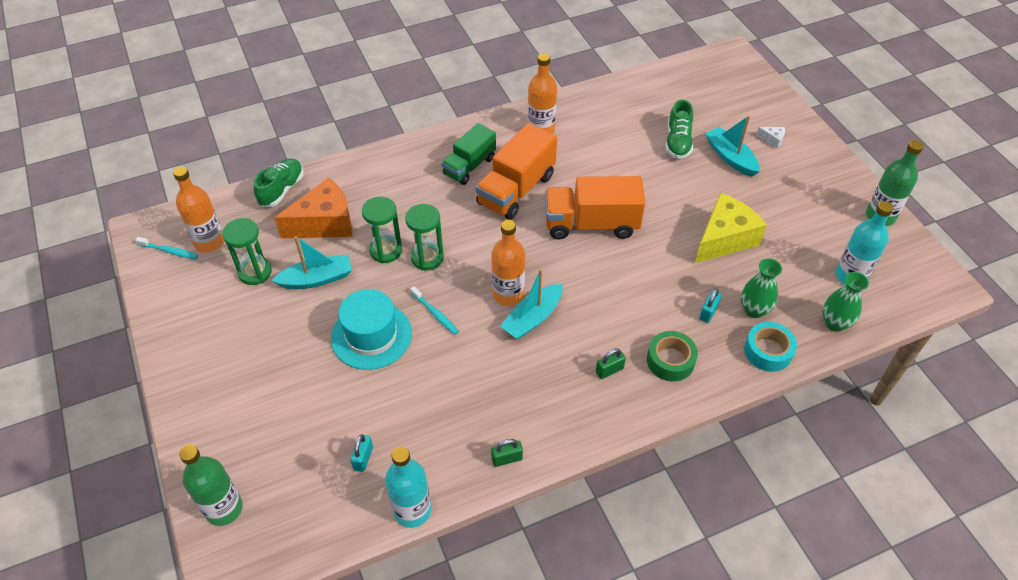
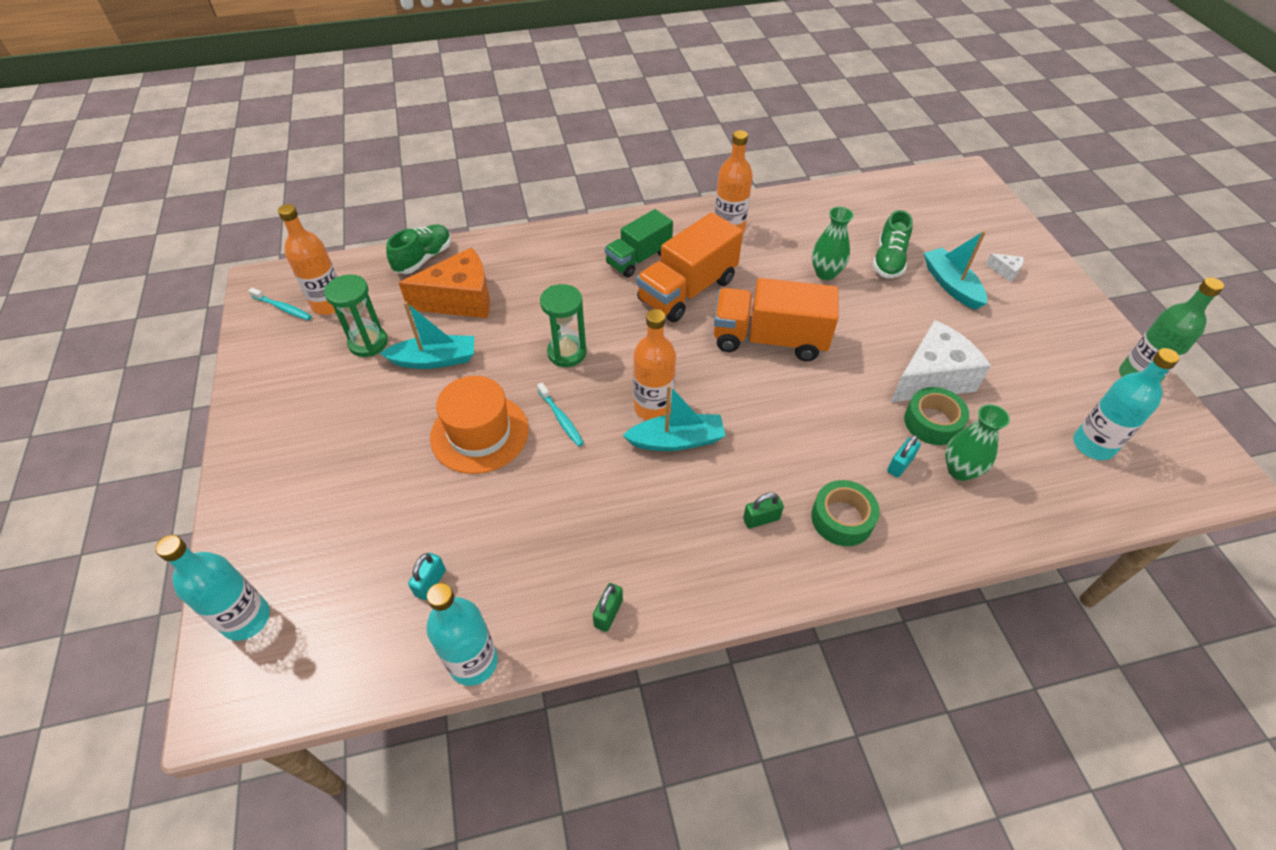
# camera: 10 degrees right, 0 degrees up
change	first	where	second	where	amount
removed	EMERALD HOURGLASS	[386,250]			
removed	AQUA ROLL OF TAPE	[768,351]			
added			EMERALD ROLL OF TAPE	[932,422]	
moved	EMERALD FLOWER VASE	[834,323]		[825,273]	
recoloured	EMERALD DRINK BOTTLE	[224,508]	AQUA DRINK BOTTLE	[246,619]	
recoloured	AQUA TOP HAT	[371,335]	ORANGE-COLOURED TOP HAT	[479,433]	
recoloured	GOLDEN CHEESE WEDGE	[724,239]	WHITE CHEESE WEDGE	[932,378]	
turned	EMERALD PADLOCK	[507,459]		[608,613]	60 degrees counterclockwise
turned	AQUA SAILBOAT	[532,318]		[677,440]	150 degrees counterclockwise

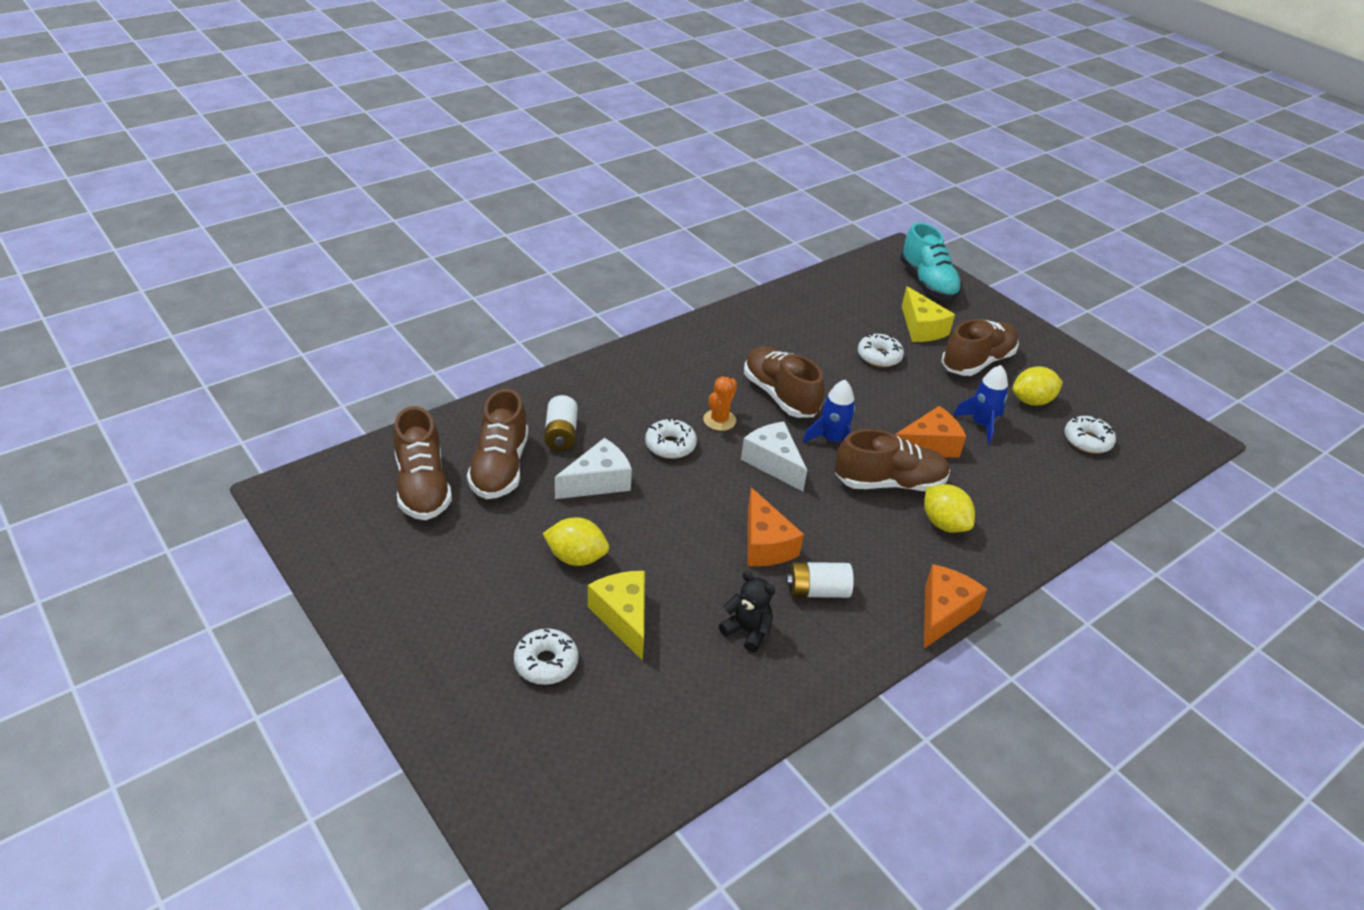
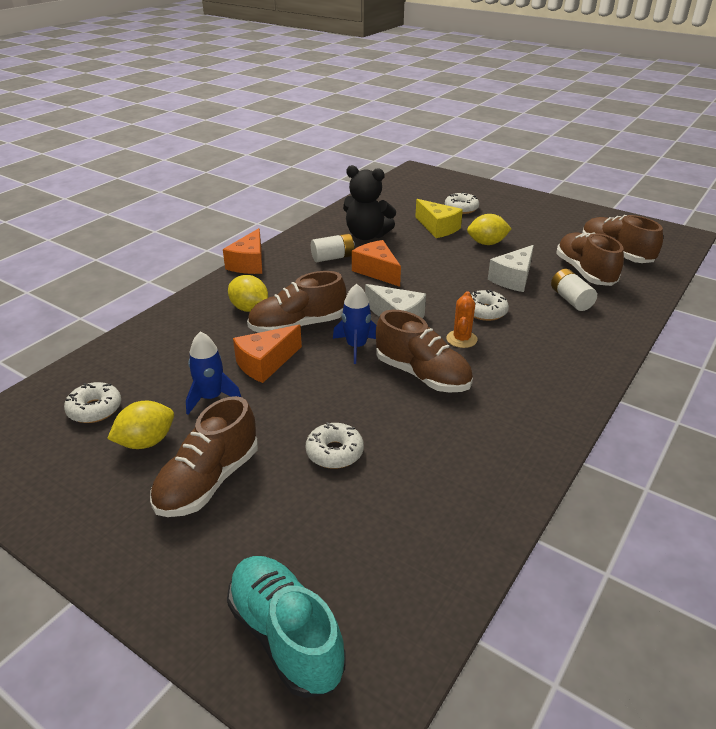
# camera: 165 degrees right, 5 degrees down
change	first	where	second	where	amount
removed	GOLDEN CHEESE WEDGE	[921,328]			
resized	JET-BLACK TEDDY	[747,631]		[367,235]	x1.68

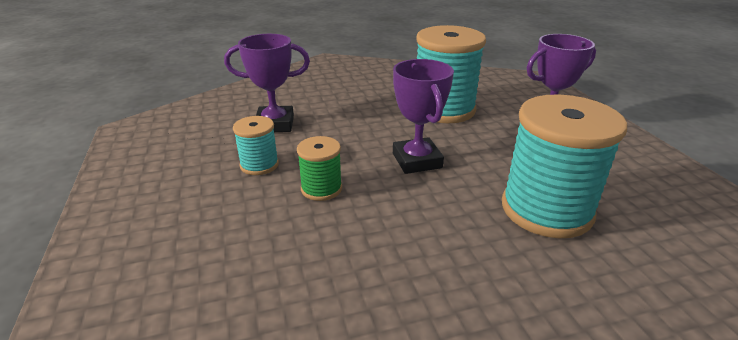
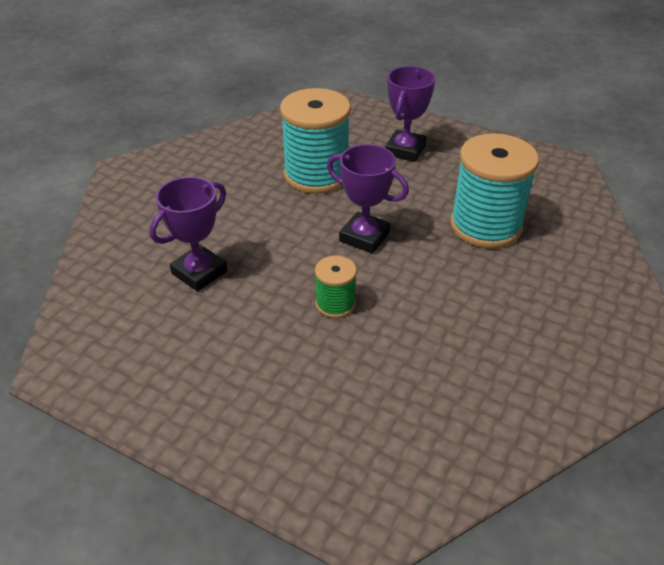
# camera: 45 degrees left, 10 degrees up
change	first	where	second	where	amount
removed	AQUA BOBBIN	[259,165]			

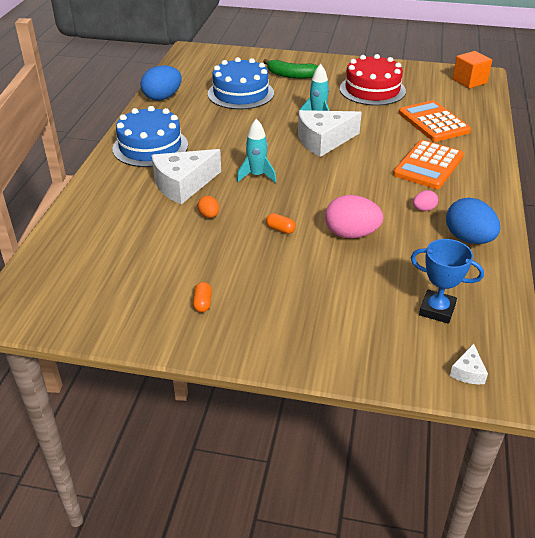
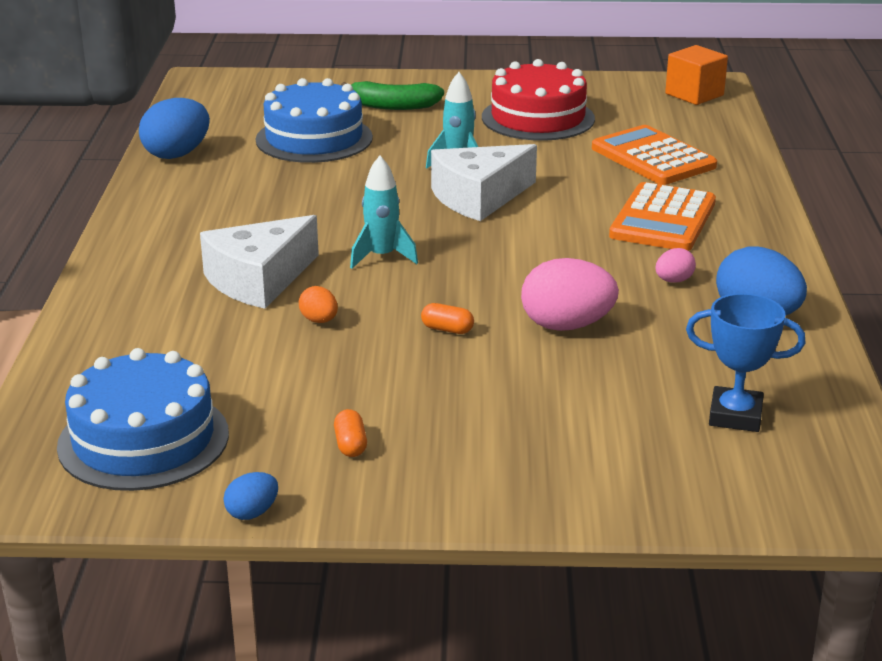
# camera: 10 degrees left, 10 degrees down
change	first	where	second	where	amount
removed	WHITE CHEESE WEDGE	[468,372]			
added			BLUE EGG SHAPE	[252,513]	
moved	BLUE LAYER CAKE	[150,147]		[143,440]	

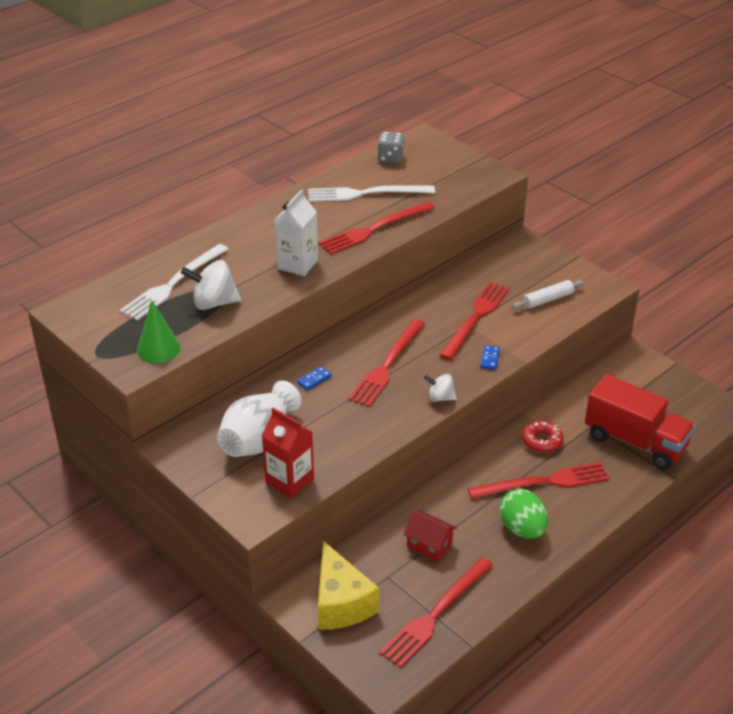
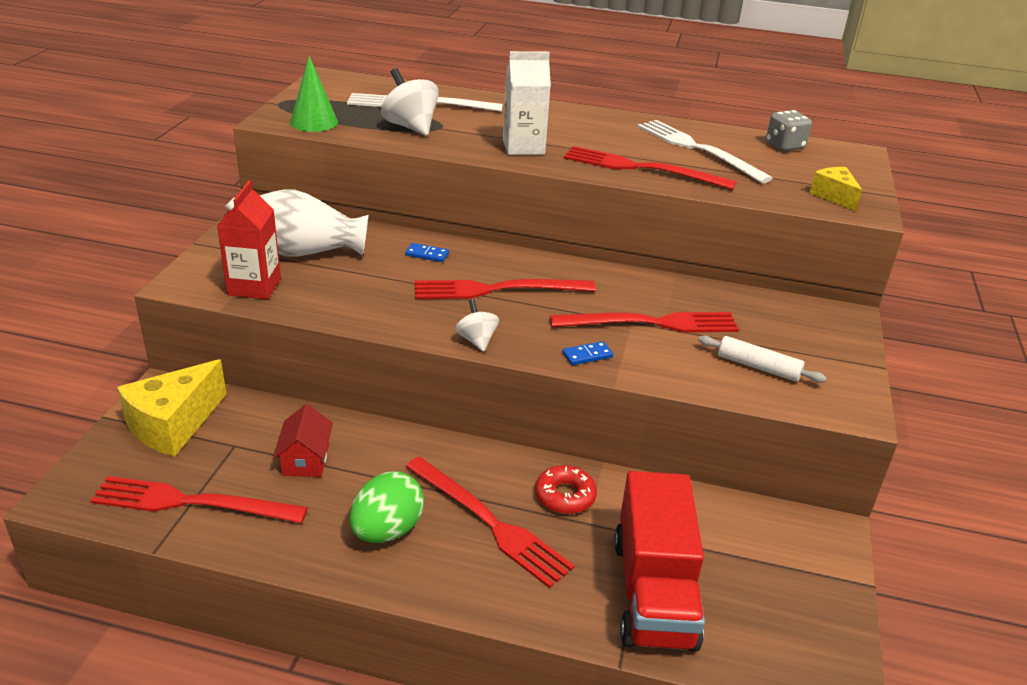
# camera: 55 degrees right, 5 degrees down
change	first	where	second	where	amount
added			GOLDEN CHEESE WEDGE	[834,196]	

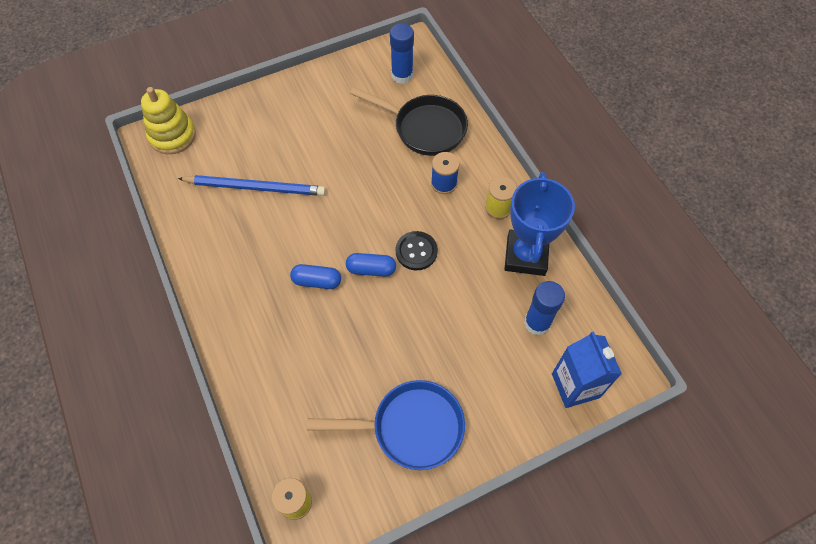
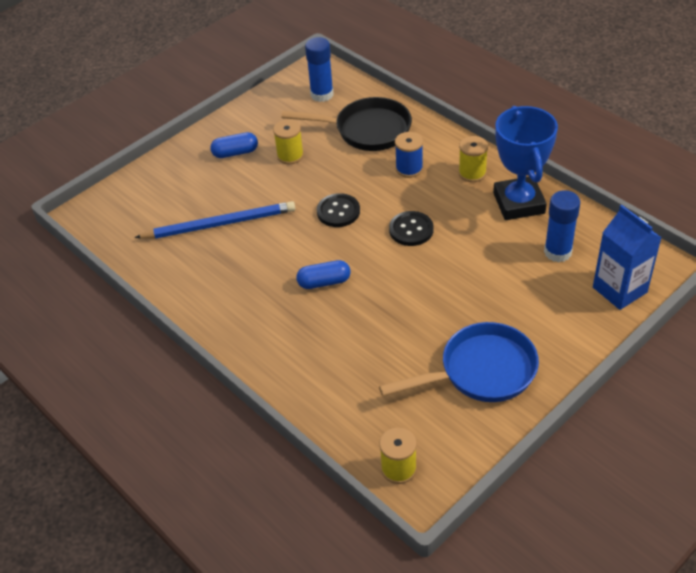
# camera: 15 degrees left, 15 degrees down
change	first	where	second	where	amount
removed	GOLDEN RING STACKER	[172,136]			
added			GOLDEN BOBBIN	[290,155]	
added			JET-BLACK BUTTON	[338,212]	
moved	BLUE CAPSULE	[371,269]		[235,153]	

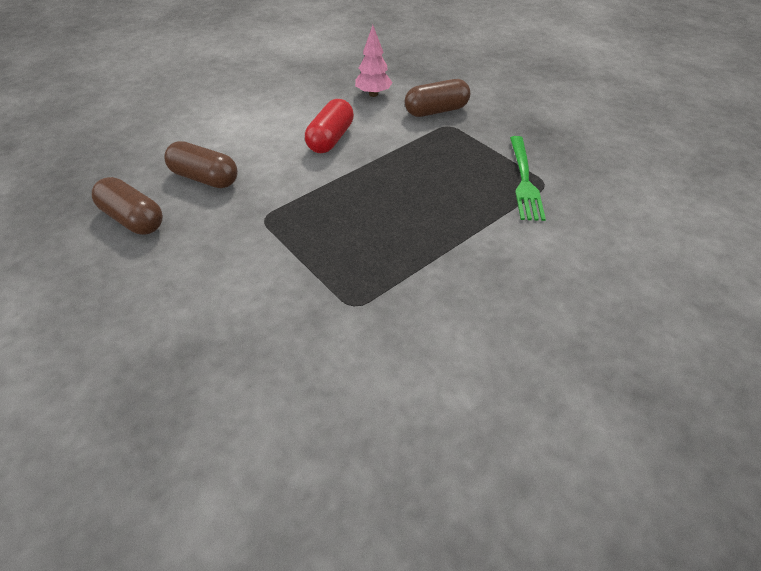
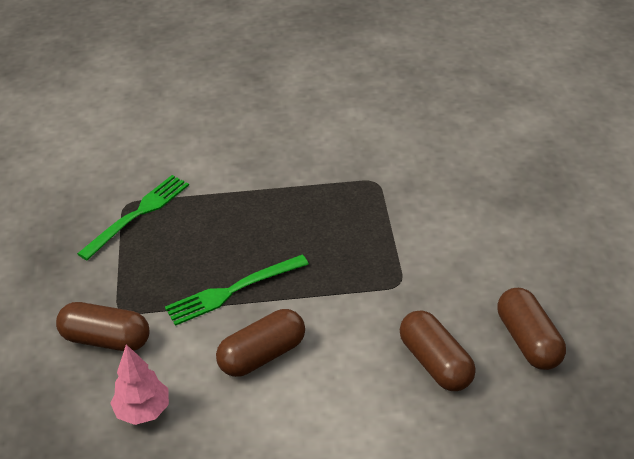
# camera: 145 degrees left, 5 degrees down
change	first	where	second	where	amount
added			EMERALD DINNER FORK	[232,291]	
recoloured	SCARLET CAPSULE	[330,139]	DARK BROWN CAPSULE	[262,355]	

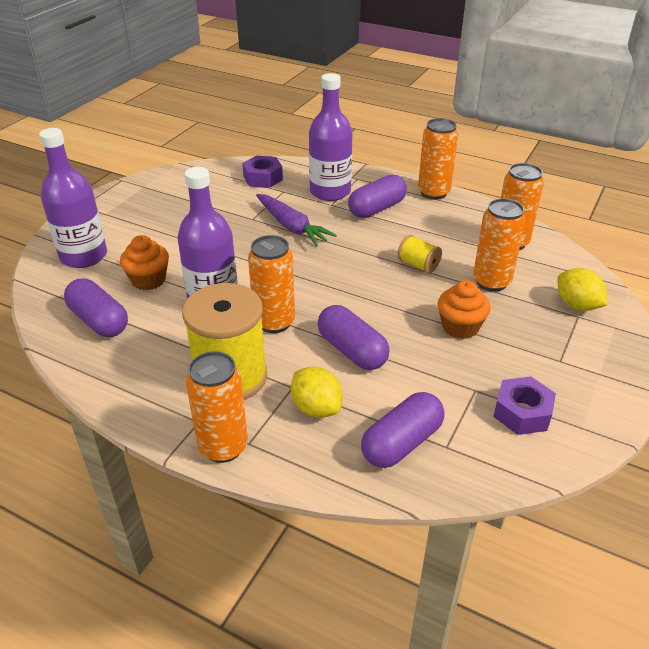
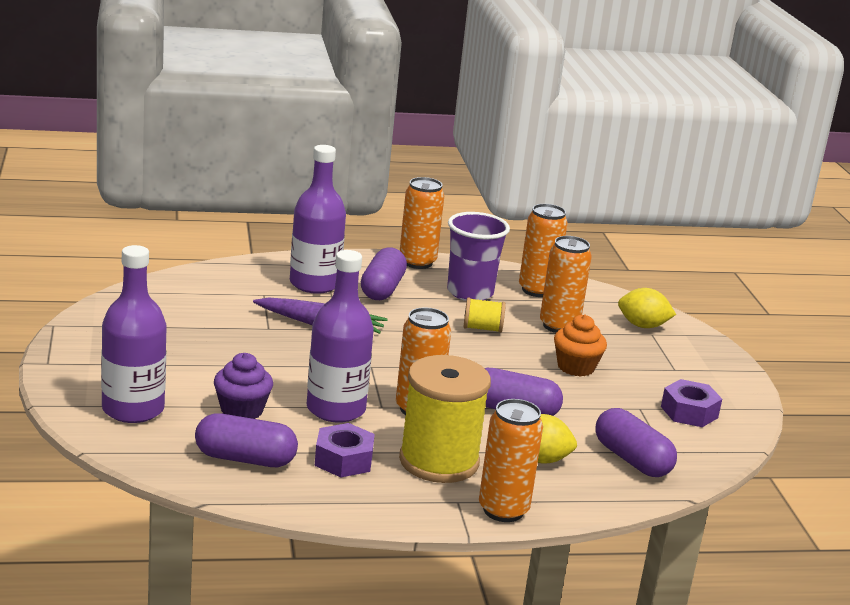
# camera: 40 degrees left, 15 degrees down
change	first	where	second	where	amount
added			PURPLE TUMBLER	[470,293]	
moved	PURPLE HEXAGON NUT	[263,178]		[343,460]	
recoloured	ORANGE-COLOURED MUFFIN	[148,280]	PURPLE MUFFIN	[242,410]	
turned	PURPLE CAPSULE	[401,443]		[631,460]	45 degrees counterclockwise

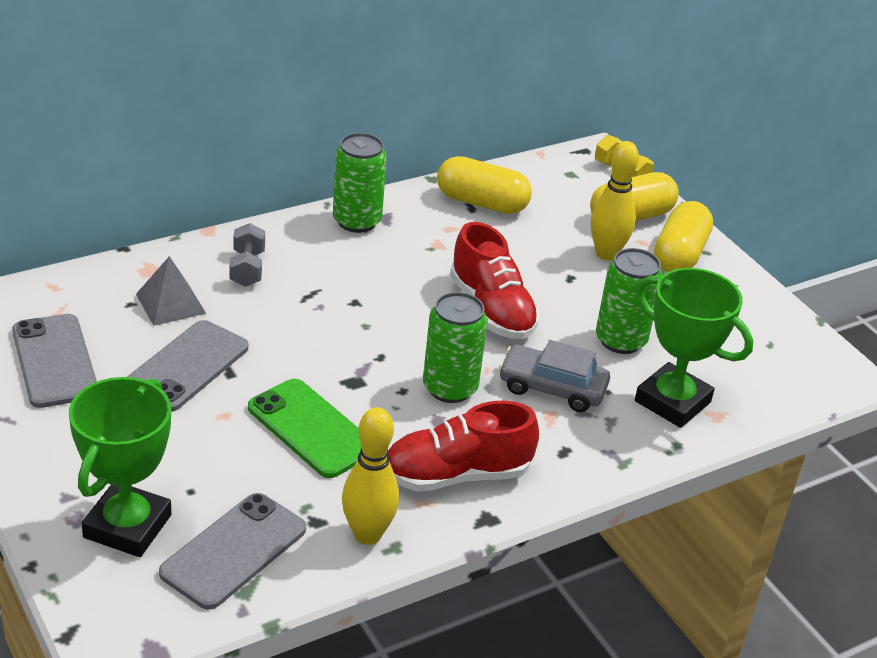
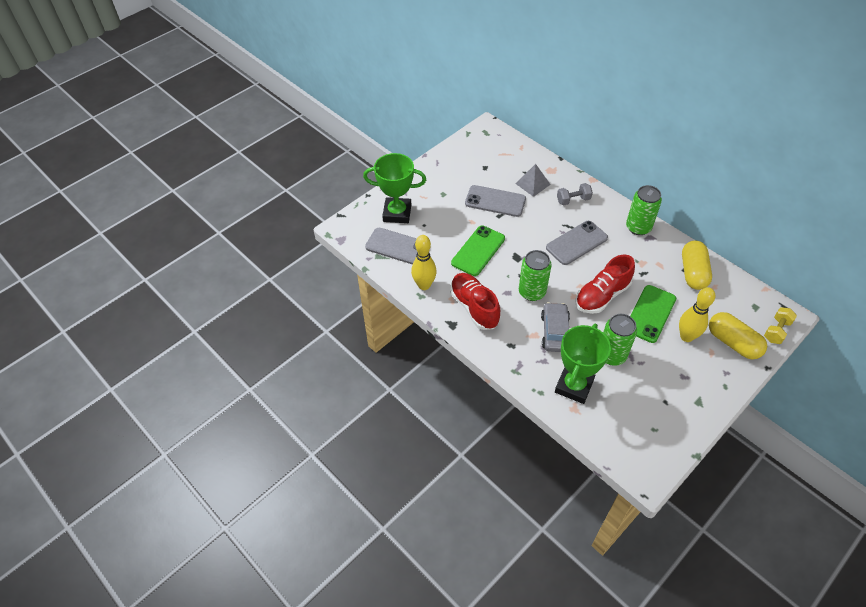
# camera: 80 degrees right, 15 degrees up
change	first	where	second	where	amount
removed	GOLDEN CAPSULE	[679,255]			
added			EMERALD SMARTPHONE	[650,314]	
moved	ASH-GREY SMARTPHONE	[54,361]		[576,243]	

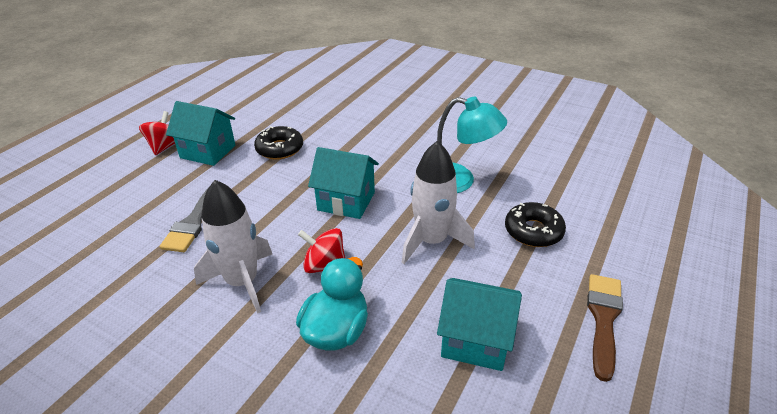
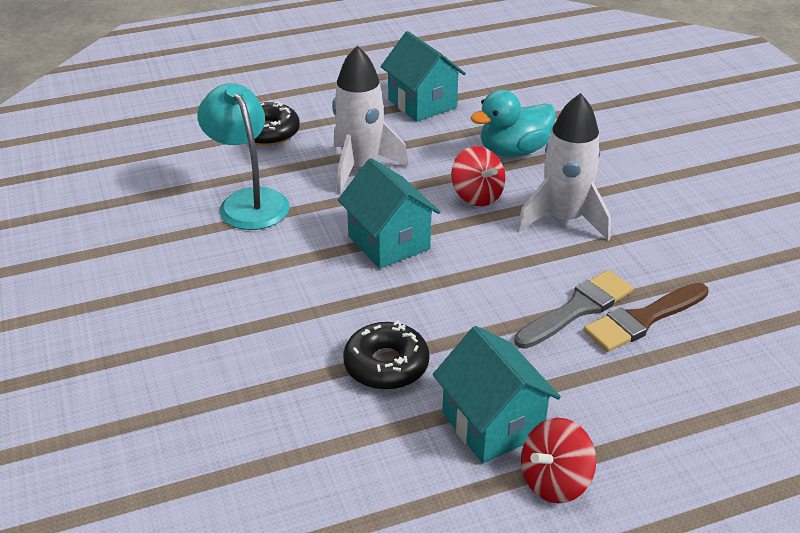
# camera: 140 degrees left, 0 degrees up
change	first	where	second	where	amount
moved	DARK BROWN BRUSH	[603,319]		[642,319]	

